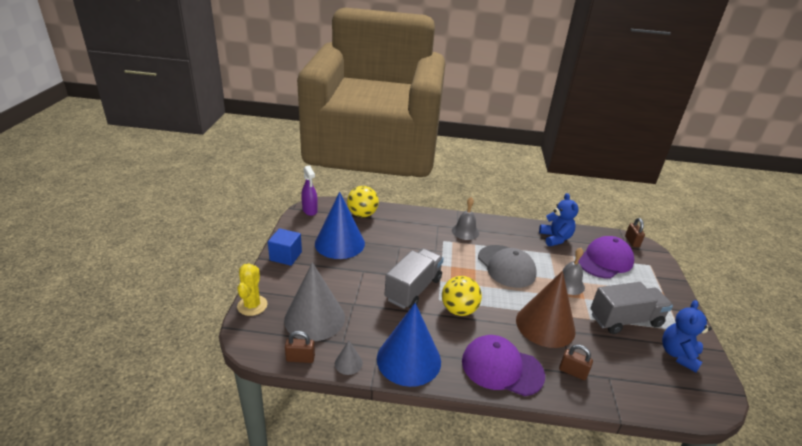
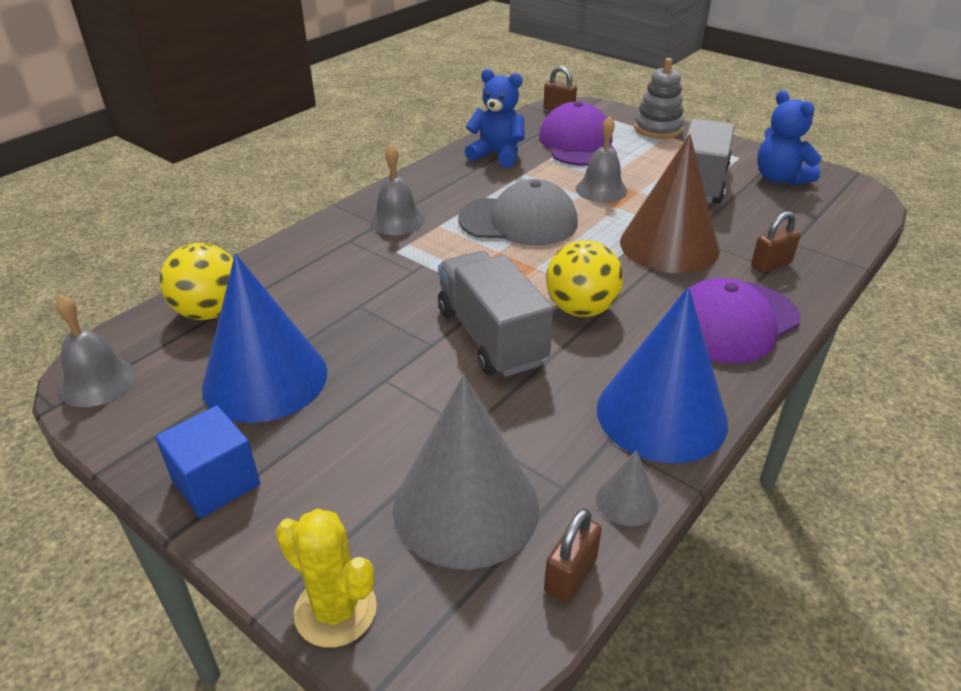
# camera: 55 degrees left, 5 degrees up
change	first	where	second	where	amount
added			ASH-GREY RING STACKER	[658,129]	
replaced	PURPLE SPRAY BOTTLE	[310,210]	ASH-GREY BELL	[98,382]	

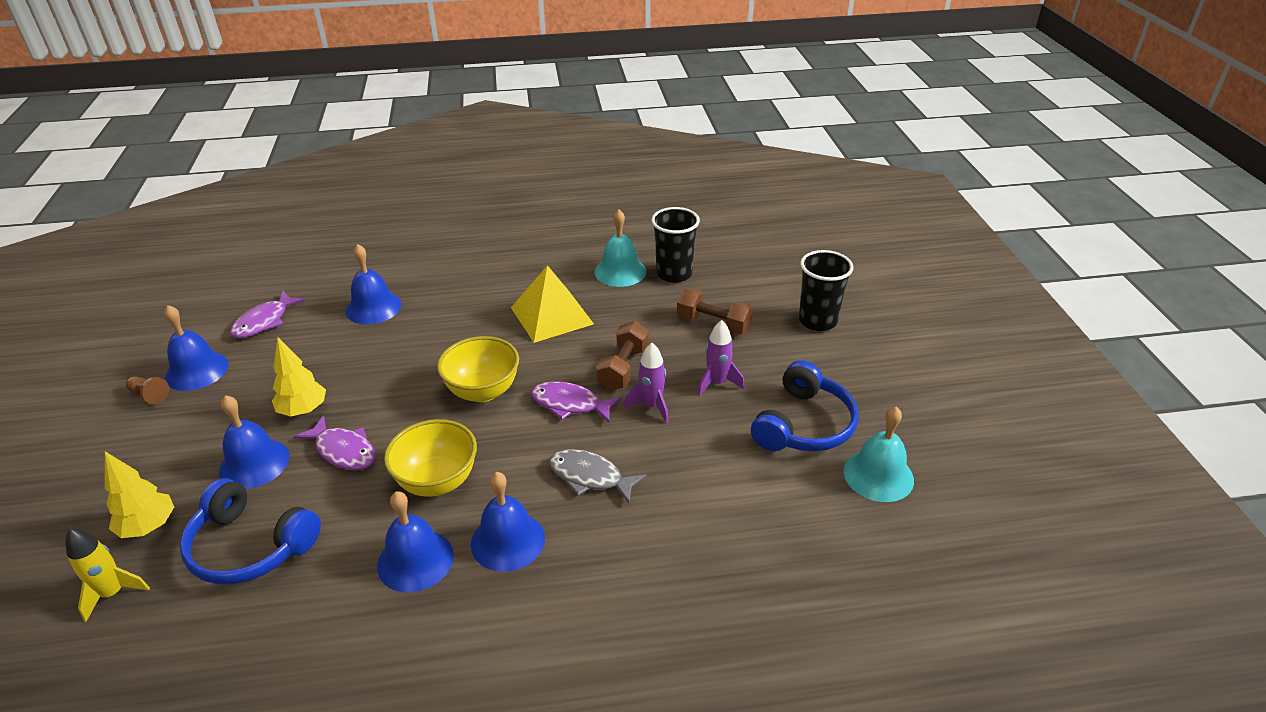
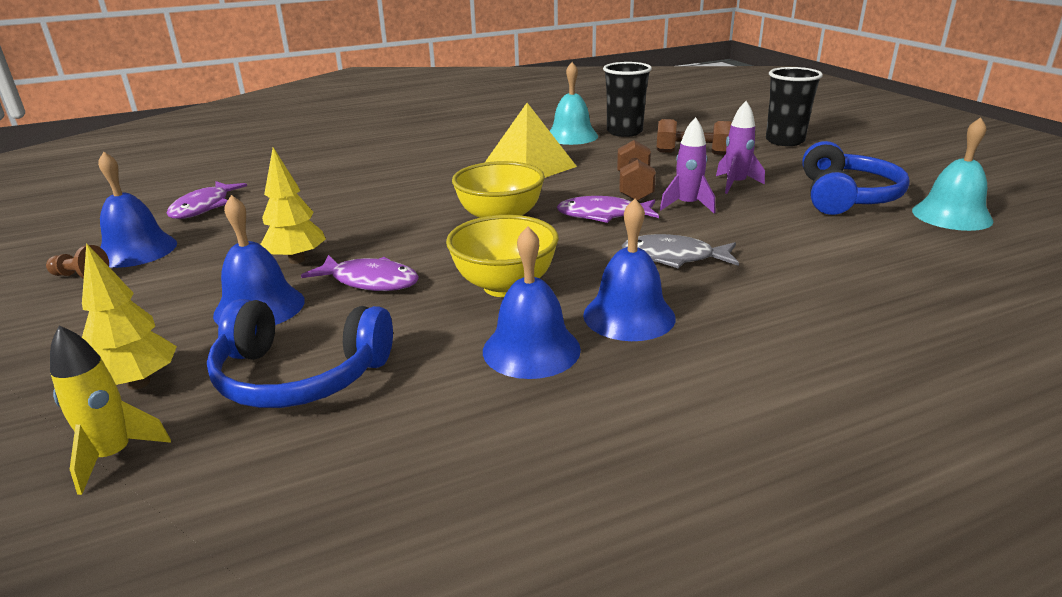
# camera: 15 degrees left, 10 degrees down
change	first	where	second	where	amount
removed	BLUE BELL	[373,307]			

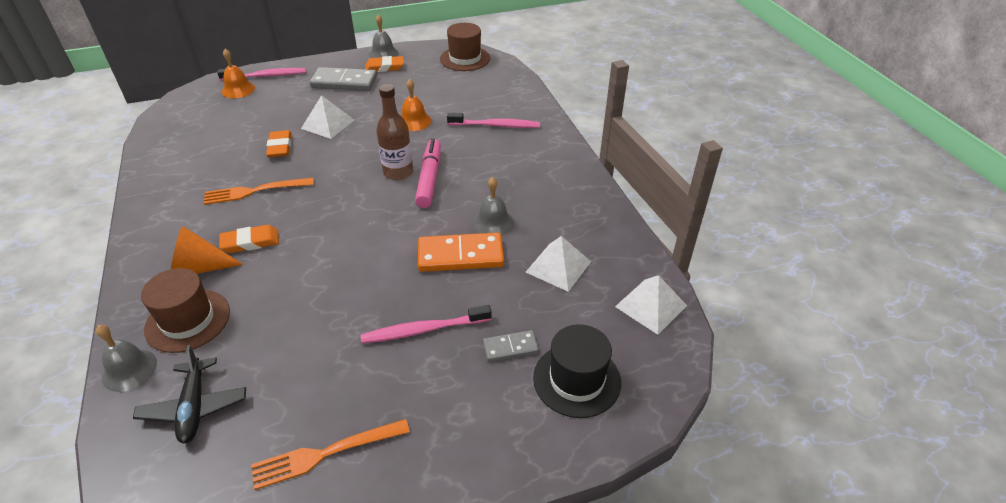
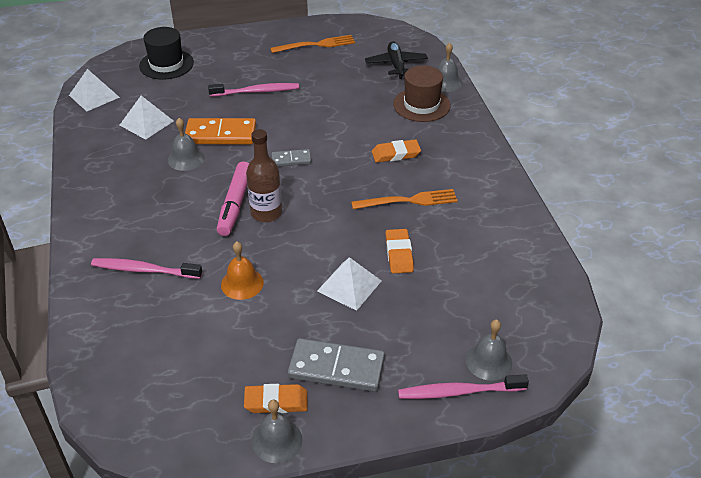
# camera: 175 degrees left, 0 degrees up
change	first	where	second	where	amount
removed	ORANGE-COLOURED CONE SHAPE	[199,268]			
removed	DARK BROWN TOP HAT	[465,58]			
moved	ASH-GREY DOMINO	[510,347]		[291,160]	
recoloured	ORANGE-COLOURED BELL	[238,90]	ASH-GREY BELL	[489,361]	

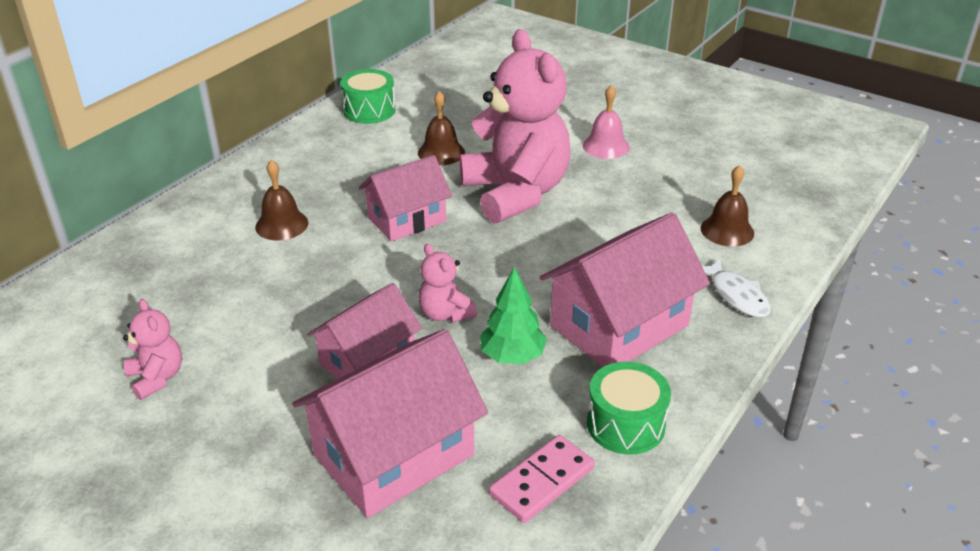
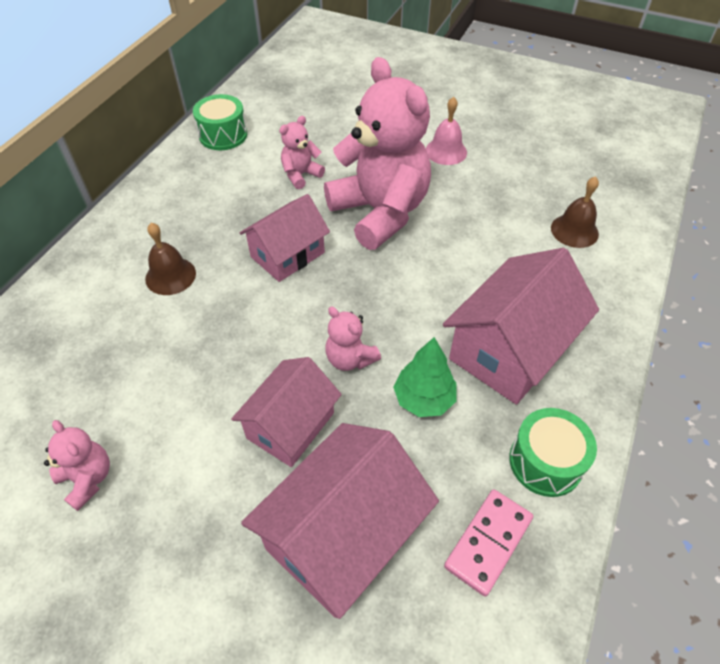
# camera: 10 degrees left, 15 degrees up
change	first	where	second	where	amount
removed	WHITE FISH FIGURE	[736,295]			
replaced	DARK BROWN BELL	[441,152]	ROSY TEDDY	[301,175]	

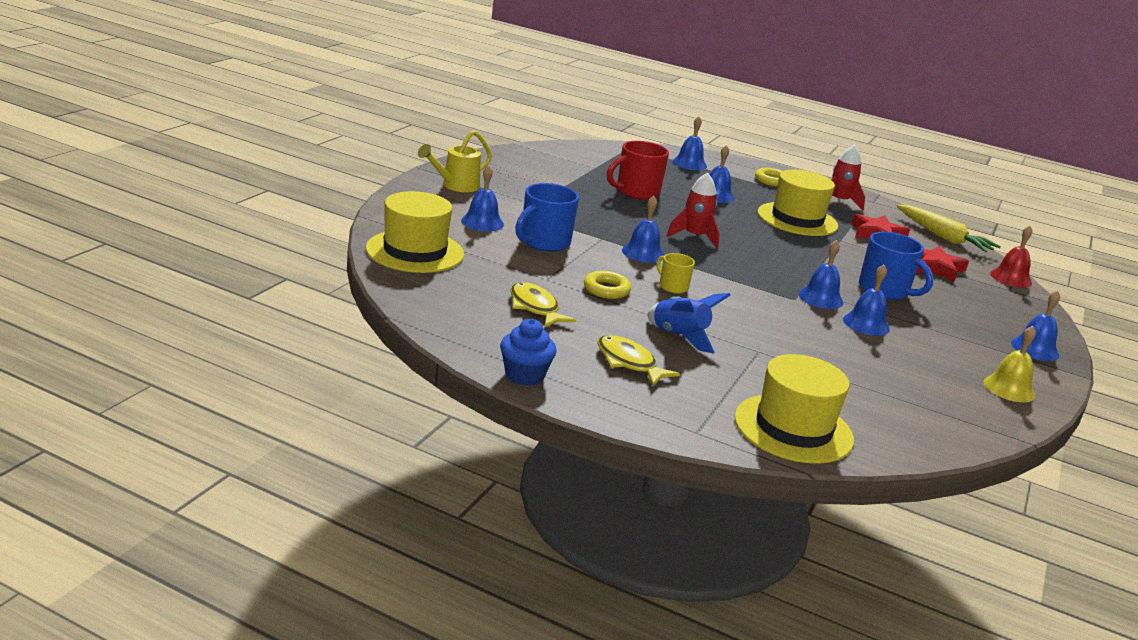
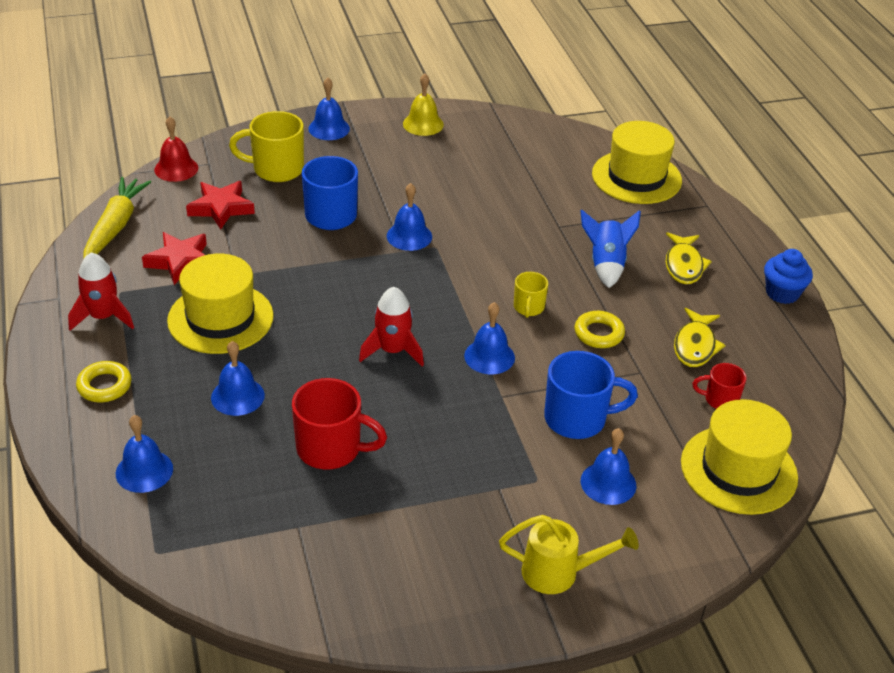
# camera: 130 degrees left, 15 degrees up
change	first	where	second	where	amount
removed	BLUE BELL	[866,324]			
added			GOLDEN TEA MUG	[276,169]	
added			SCARLET TEA MUG	[720,400]	

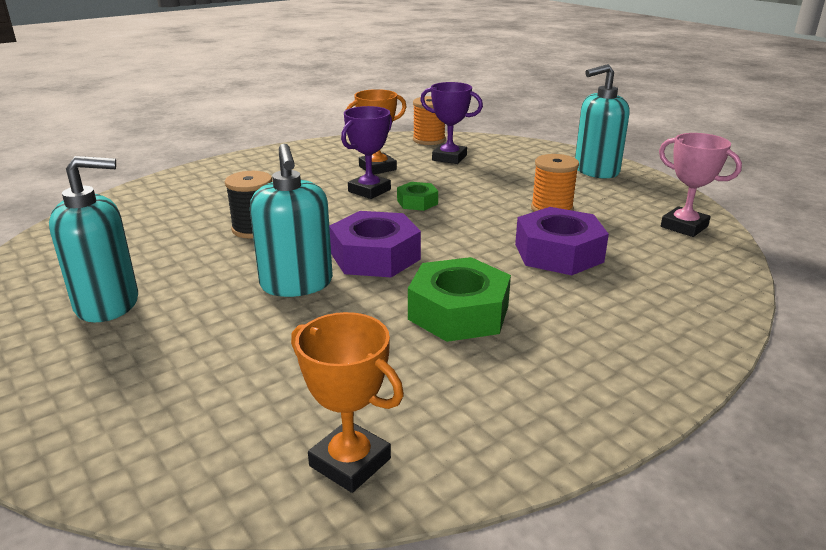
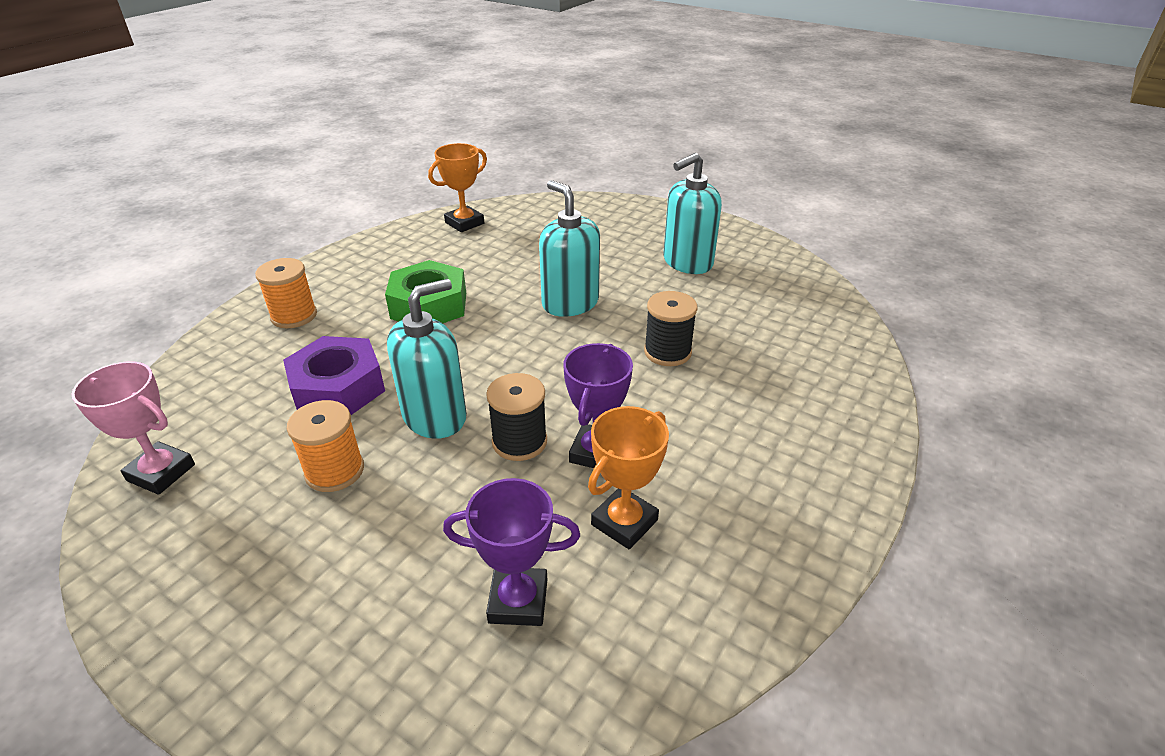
# camera: 160 degrees right, 10 degrees up
change	first	where	second	where	amount
removed	PURPLE HEXAGON NUT	[375,256]			
moved	ORANGE-COLOURED BOBBIN	[429,140]		[294,316]	
moved	AQUA SOAP DISPENSER	[596,170]		[435,416]	
replaced	EMERALD HEXAGON NUT	[417,202]	JET-BLACK BOBBIN	[519,441]	
turned	ORANGE-COLOURED TROPHY	[350,462]		[464,223]	60 degrees counterclockwise

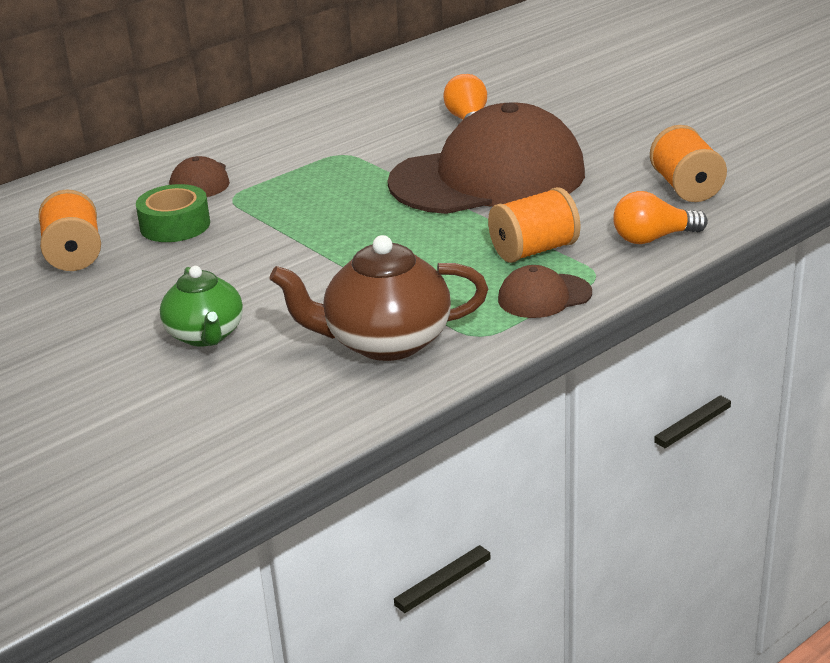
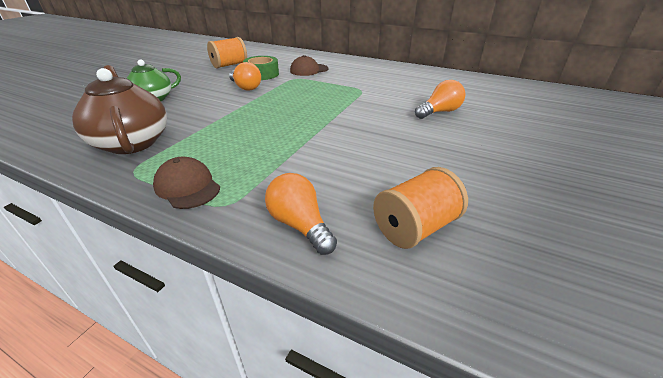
# camera: 65 degrees right, 5 degrees up
change	first	where	second	where	amount
removed	DARK BROWN BASEBALL CAP	[488,177]			
removed	ORANGE-COLOURED BOBBIN	[534,250]			
added			ORANGE-COLOURED LIGHTBULB	[246,87]	

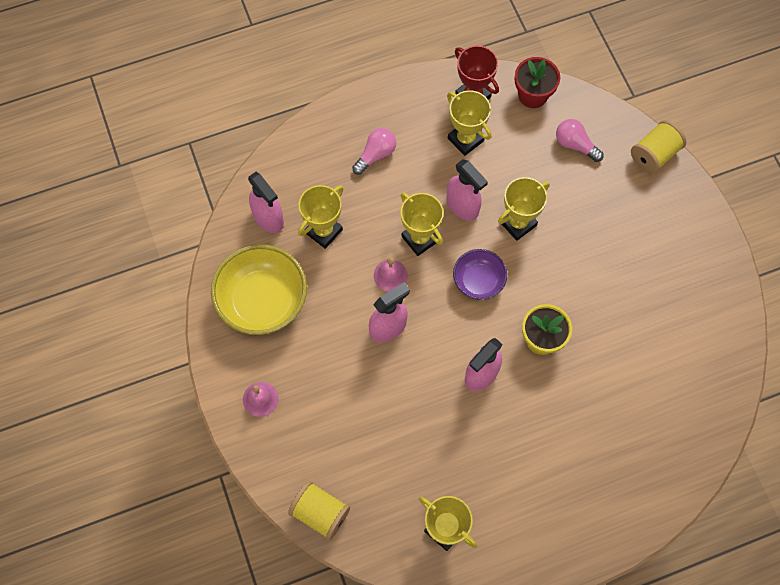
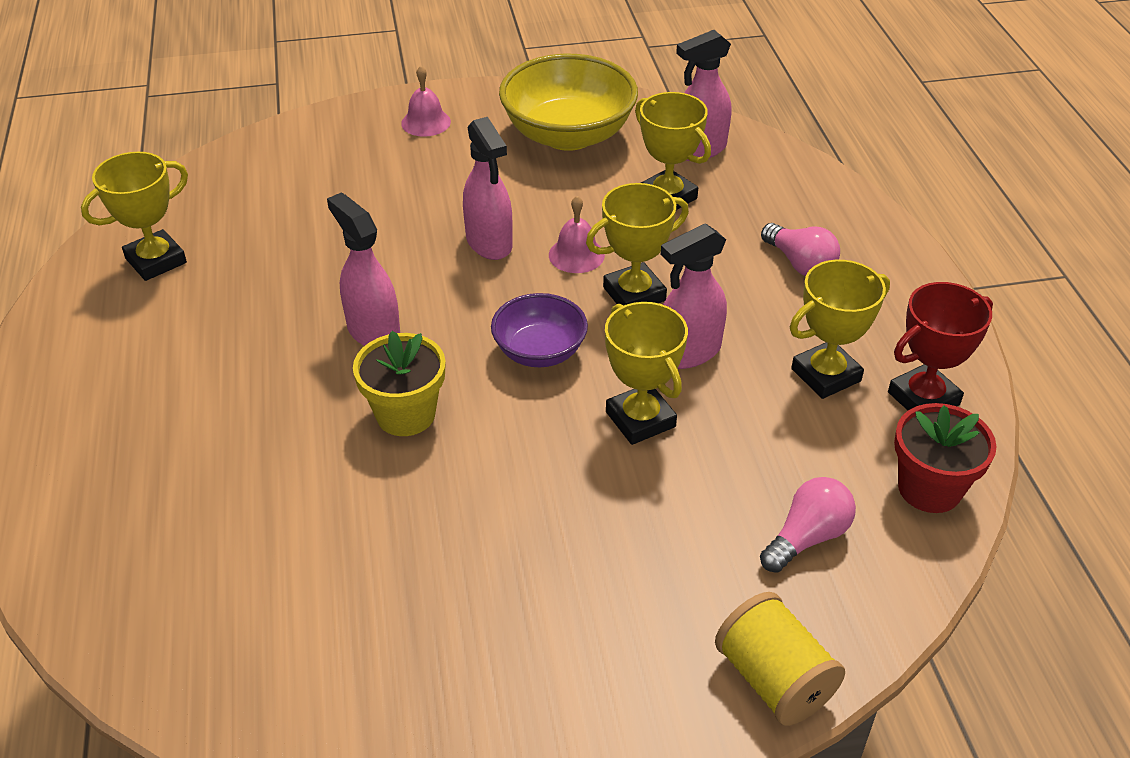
# camera: 100 degrees right, 25 degrees down
change	first	where	second	where	amount
removed	GOLDEN BOBBIN	[320,513]			

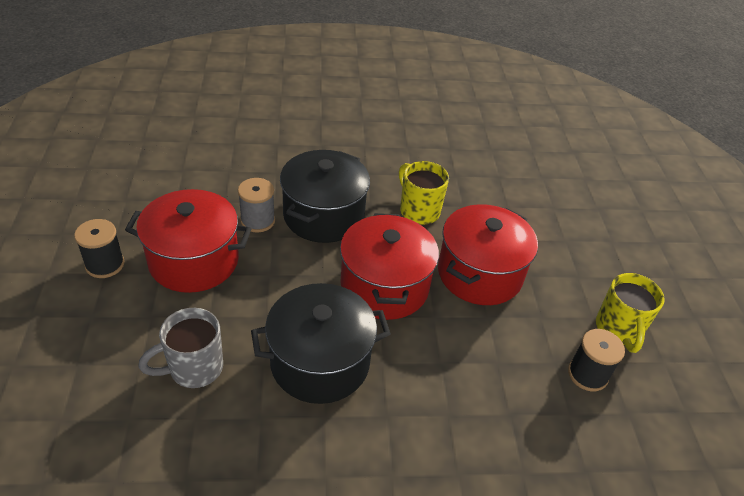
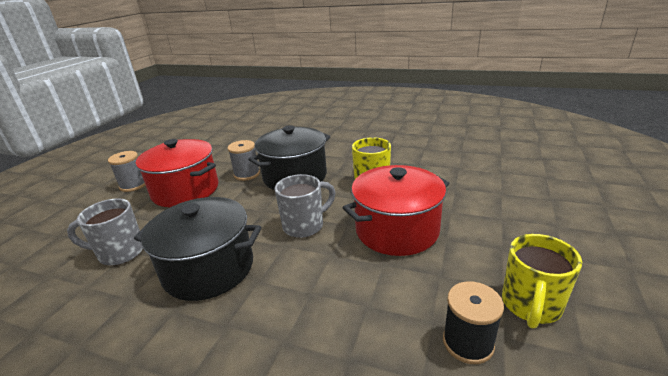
# camera: 30 degrees right, 15 degrees down
change	first	where	second	where	amount
replaced	SCARLET STOCKPOT	[384,286]	ASH-GREY TEA MUG	[305,225]	
recoloured	JET-BLACK BOBBIN	[105,264]	ASH-GREY BOBBIN	[133,185]	

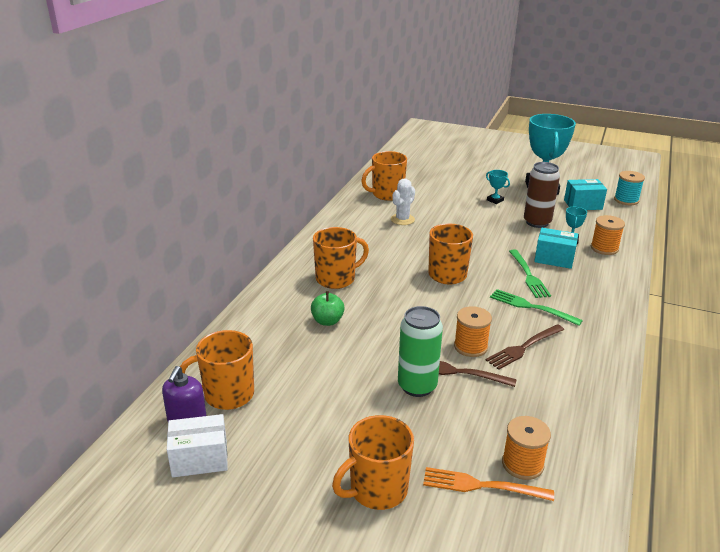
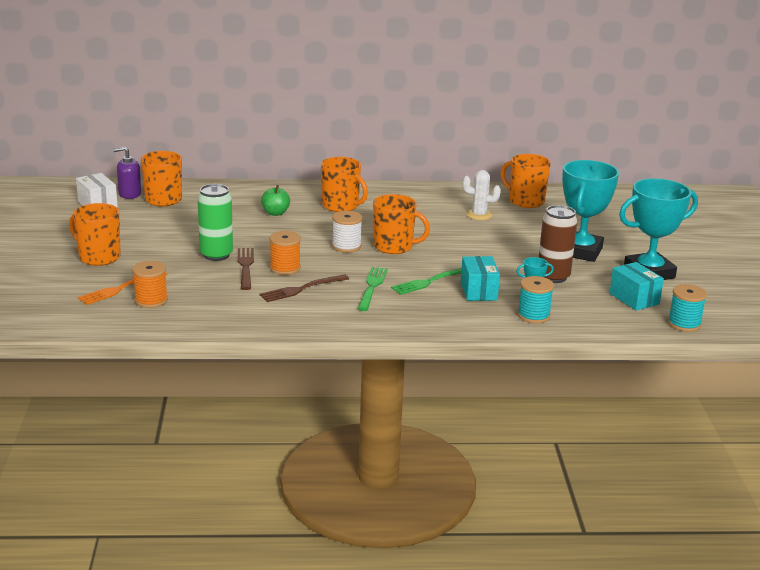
# camera: 65 degrees right, 5 degrees down
change	first	where	second	where	amount
added			WHITE BOBBIN	[346,246]	
recoloured	ORANGE-COLOURED BOBBIN	[604,248]	AQUA BOBBIN	[533,316]	
turned	ORANGE-COLOURED DINNER FORK	[482,486]		[120,288]	120 degrees counterclockwise
turned	DARK BROWN DINNER FORK	[524,347]		[301,289]	60 degrees counterclockwise
resized	AQUA TROPHY	[495,200]		[580,251]	x2.45

